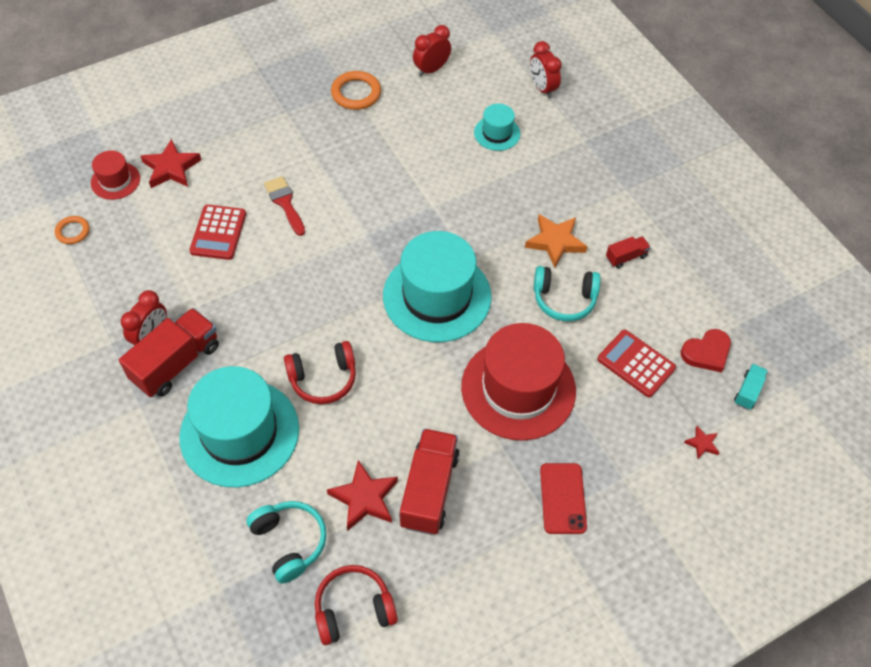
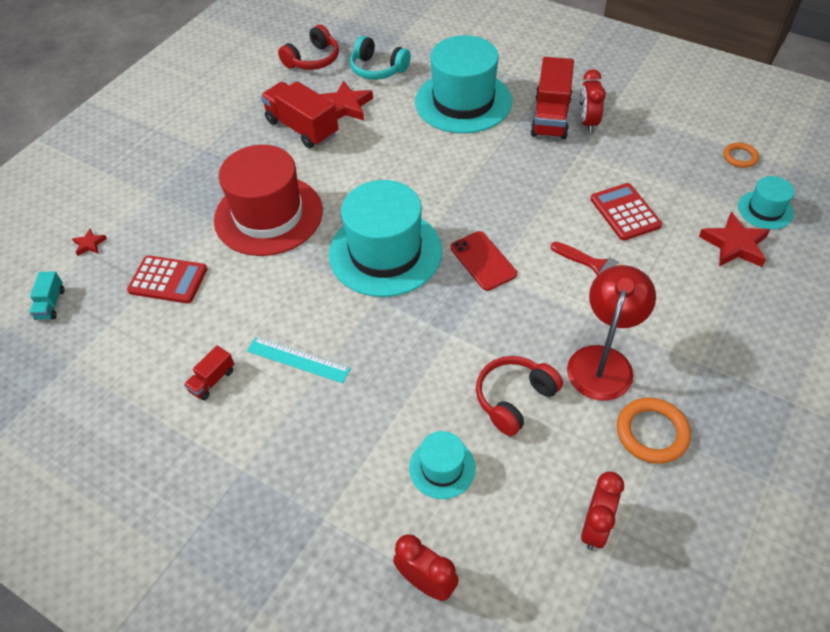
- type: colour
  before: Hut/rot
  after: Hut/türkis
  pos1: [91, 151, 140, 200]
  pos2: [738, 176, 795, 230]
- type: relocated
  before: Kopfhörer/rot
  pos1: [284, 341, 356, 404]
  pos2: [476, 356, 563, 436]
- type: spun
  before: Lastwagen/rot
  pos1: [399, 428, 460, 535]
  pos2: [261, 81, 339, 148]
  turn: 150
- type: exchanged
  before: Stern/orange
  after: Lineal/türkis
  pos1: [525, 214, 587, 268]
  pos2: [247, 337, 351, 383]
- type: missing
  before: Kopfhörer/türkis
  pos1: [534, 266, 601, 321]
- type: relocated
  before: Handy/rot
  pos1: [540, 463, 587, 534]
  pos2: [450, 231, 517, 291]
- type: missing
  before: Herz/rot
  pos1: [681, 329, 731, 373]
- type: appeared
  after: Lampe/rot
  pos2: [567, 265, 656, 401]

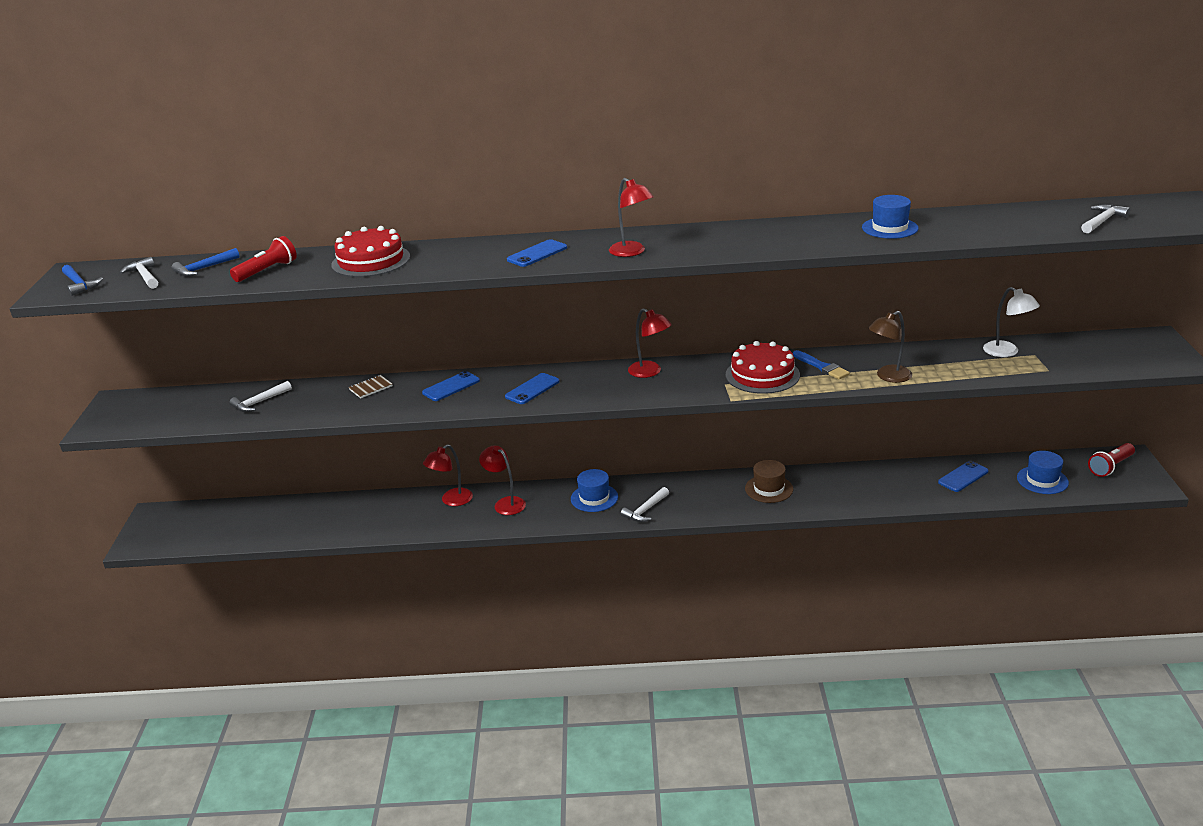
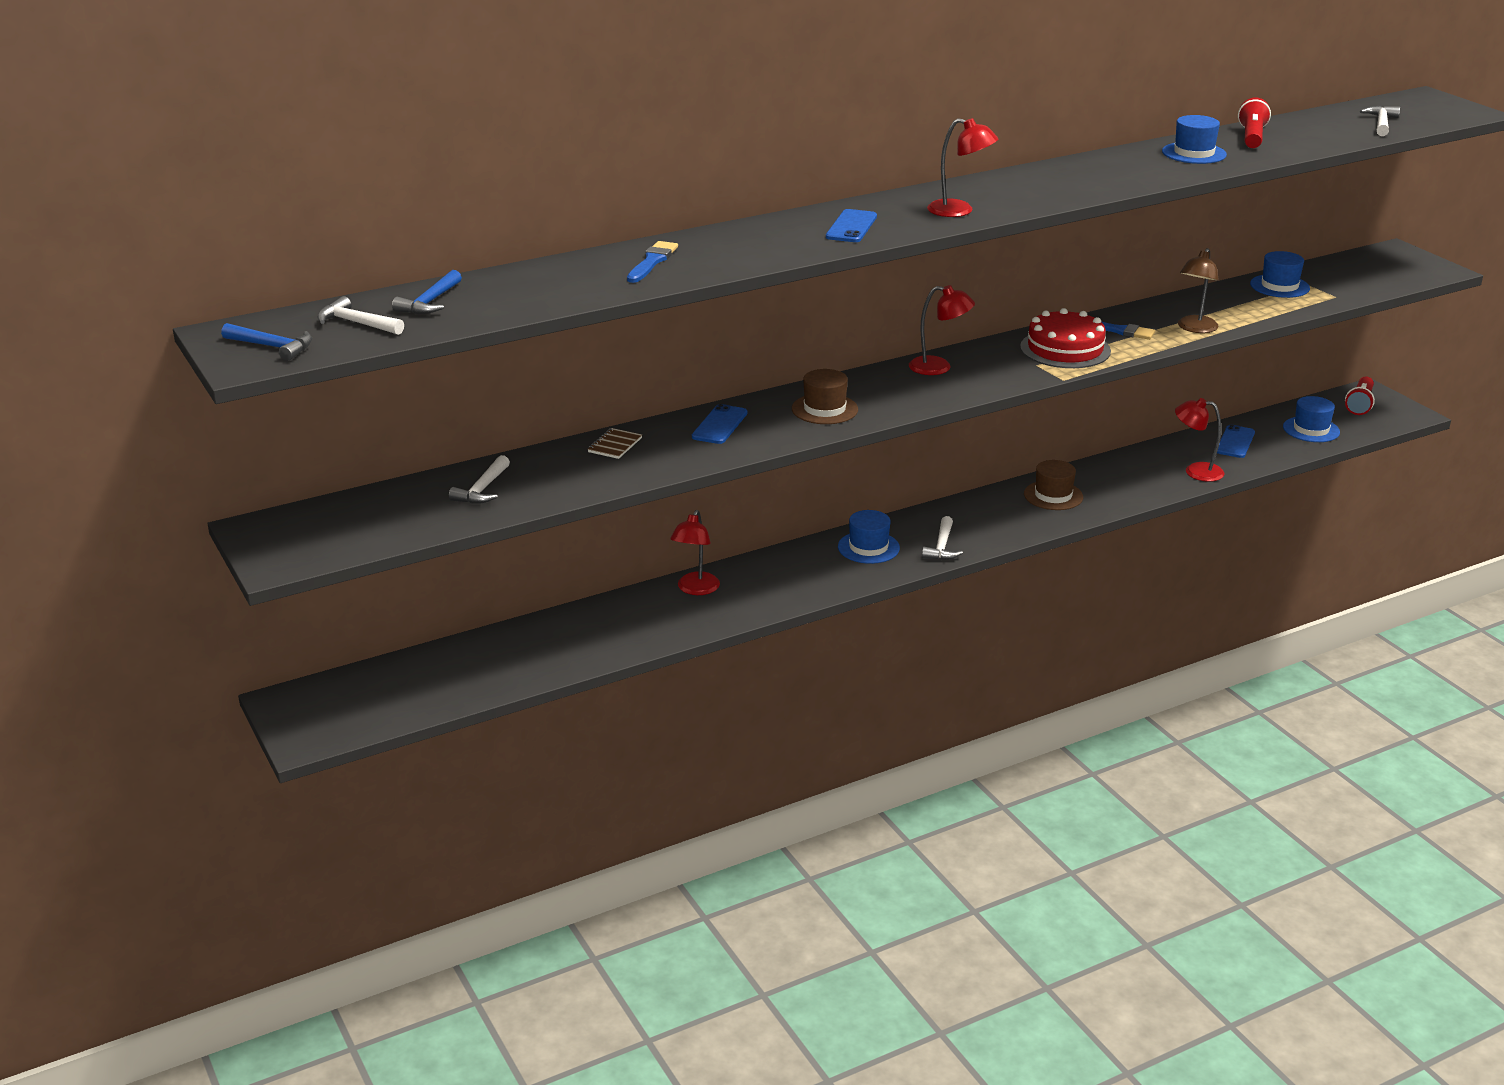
- type: relocated
  before: Taschenlampe/rot
  pos1: [230, 236, 297, 282]
  pos2: [1238, 97, 1271, 148]
- type: exchanged
  before: Kuchen/rot
  after: Pinsel/blau
  pos1: [331, 226, 410, 277]
  pos2: [627, 241, 678, 283]
- type: relocated
  before: Lampe/rot
  pos1: [479, 446, 526, 515]
  pos2: [1175, 398, 1224, 482]
- type: exchanged
  before: Handy/blau
  after: Hut/braun
  pos1: [505, 373, 560, 404]
  pos2: [792, 369, 858, 424]
- type: exchanged
  before: Lampe/weiß
  after: Hut/blau
  pos1: [983, 287, 1040, 357]
  pos2: [1250, 251, 1310, 298]

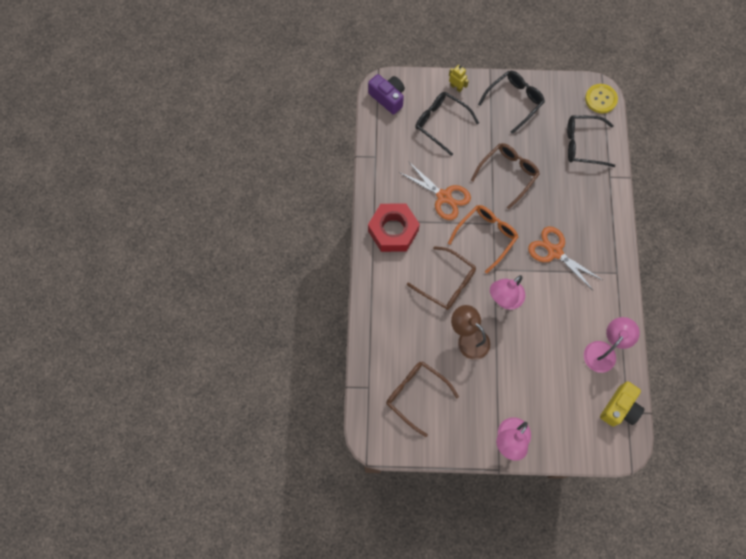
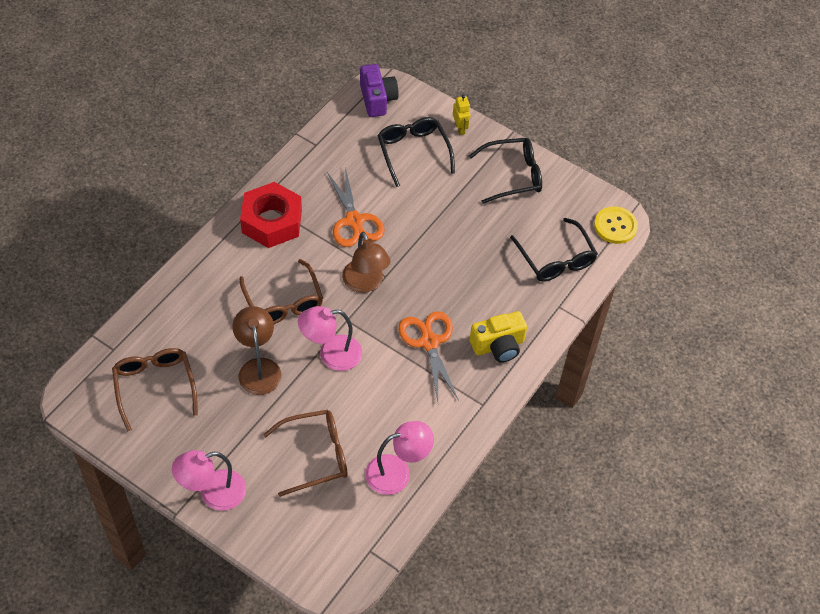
- type: exchanged
  before: Brille/orange
  after: Lampe/braun
  pos1: [448, 205, 518, 274]
  pos2: [342, 232, 390, 293]
- type: relocated
  before: Brille/braun
  pos1: [471, 143, 540, 209]
  pos2: [263, 410, 348, 497]
- type: spun
  before: Brille/schwarz
  pos1: [567, 116, 615, 167]
  pos2: [510, 218, 598, 282]
  turn: -150
- type: relocated
  before: Kamera/gelb
  pos1: [600, 381, 644, 427]
  pos2: [470, 311, 527, 363]

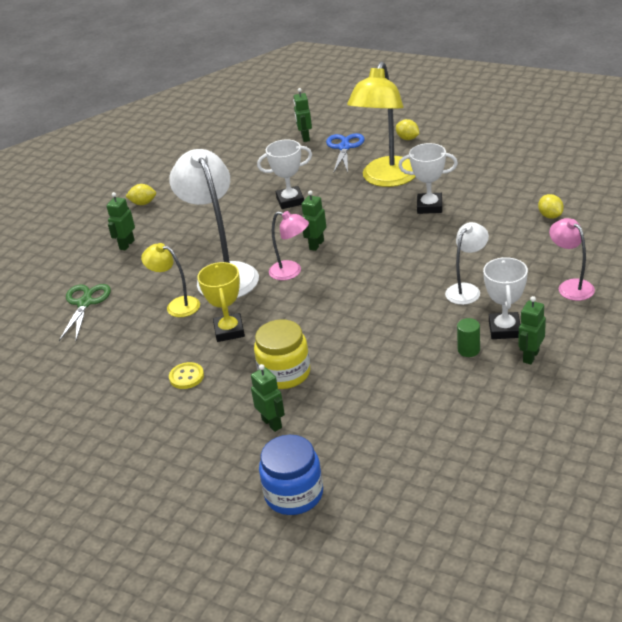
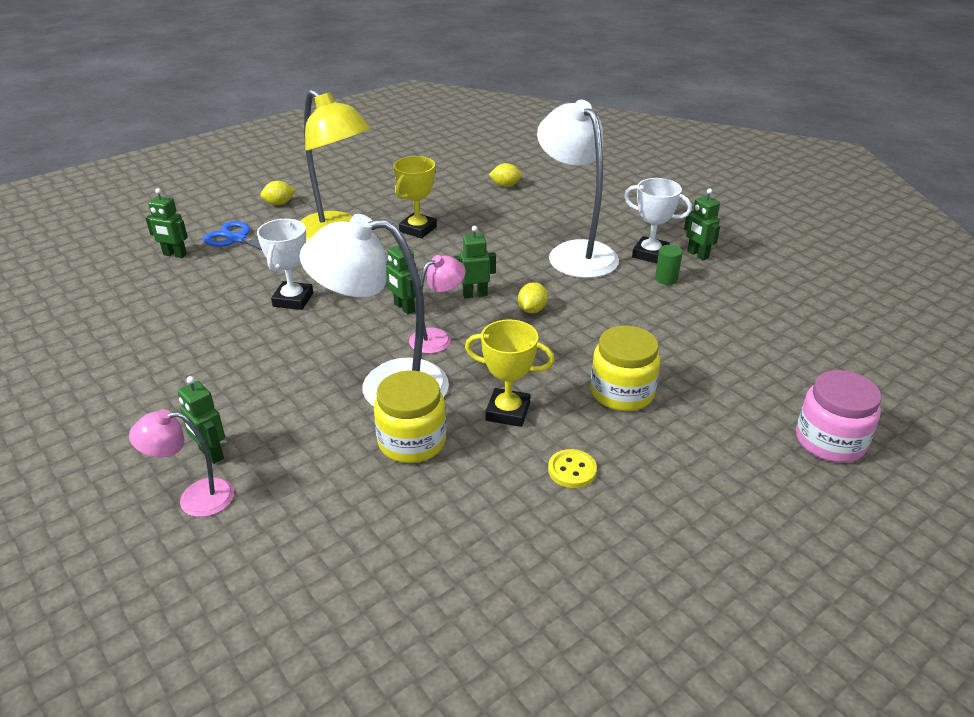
- type: missing
  before: Schere/grün
  pos1: [59, 284, 111, 341]
- type: relocated
  before: Zitrone/gelb
  pos1: [126, 184, 156, 205]
  pos2: [518, 282, 548, 313]
- type: exchanged
  before: Lampe/gelb
  after: Einmachglas/gelb
  pos1: [141, 243, 200, 317]
  pos2: [374, 371, 447, 463]
- type: relocated
  before: Roboter/grün
  pos1: [251, 364, 285, 432]
  pos2: [453, 226, 496, 298]
- type: colour
  before: Einmachglas/blau
  after: Einmachglas/rosa
  pos1: [259, 435, 323, 515]
  pos2: [796, 370, 881, 463]
- type: colour
  before: Pokal/weiß
  after: Pokal/gelb
  pos1: [398, 143, 458, 214]
  pos2: [394, 156, 437, 238]
- type: size
  before: Lampe/weiß
  pos1: [445, 222, 489, 305]
  pos2: [537, 100, 619, 278]
  scale: 1.91
- type: relocated
  before: Lampe/rosa
  pos1: [549, 218, 595, 301]
  pos2: [129, 409, 234, 517]

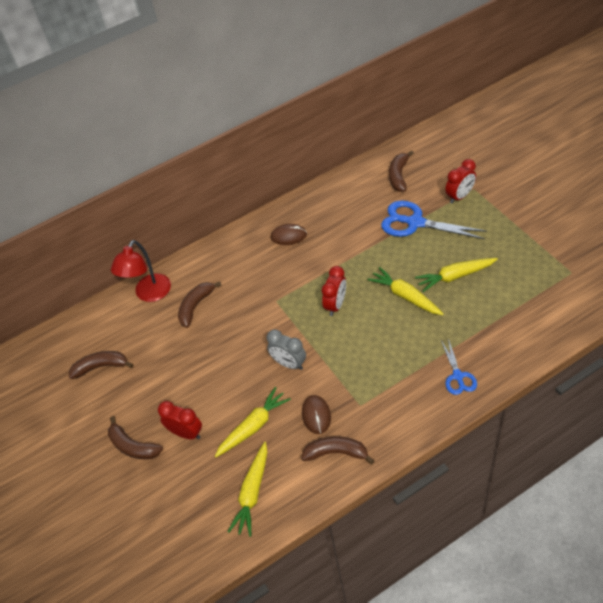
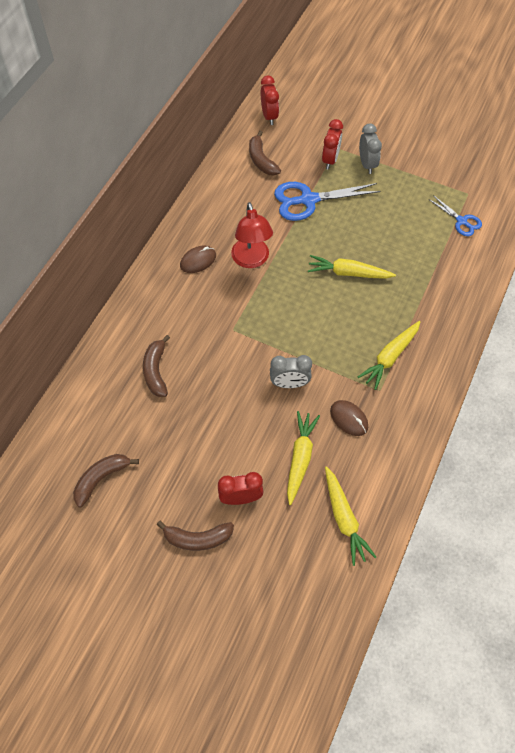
- type: relocated
  before: Lampe/rot
  pos1: [111, 240, 171, 302]
  pos2: [231, 202, 273, 268]
- type: missing
  before: Banane/braun
  pos1: [301, 436, 374, 464]
- type: relocated
  before: Wecker/rot
  pos1: [322, 266, 346, 316]
  pos2: [261, 76, 279, 125]
- type: relocated
  before: Karotte/gelb
  pos1: [415, 258, 498, 292]
  pos2: [358, 321, 420, 390]
- type: relocated
  before: Schere/blau
  pos1: [441, 339, 477, 395]
  pos2: [428, 195, 482, 236]
- type: appeared
  after: Wecker/grau
  pos2: [359, 124, 382, 174]

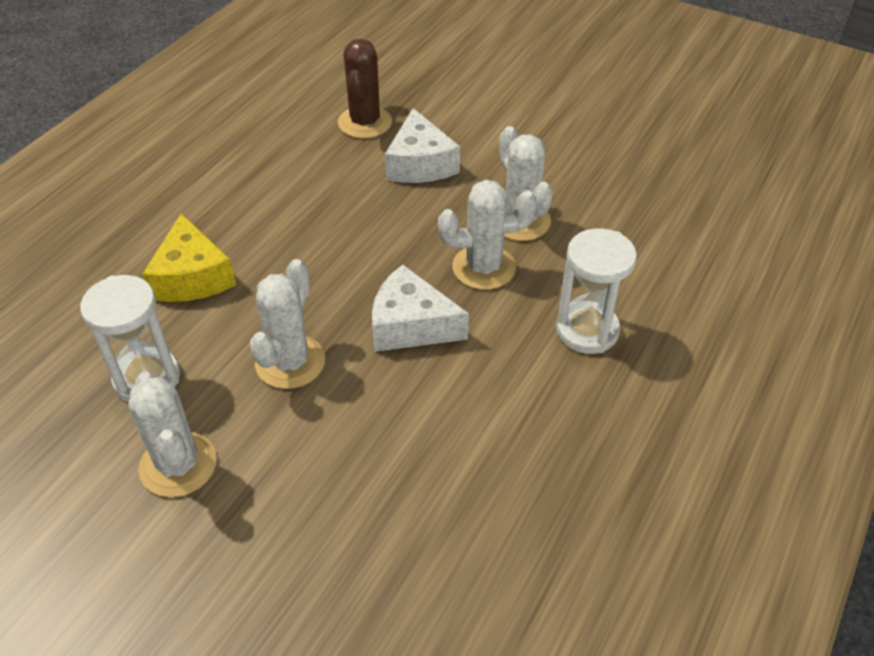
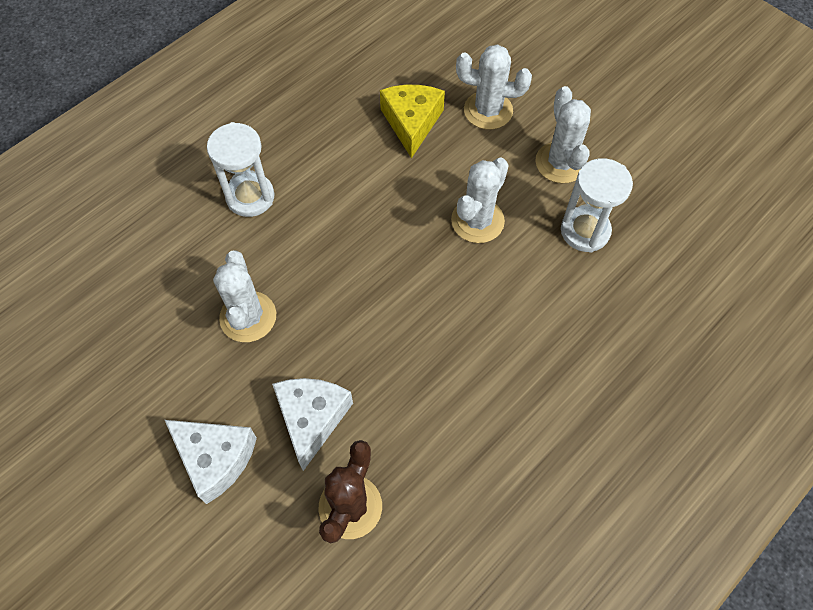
- type: relocated
  before: Käse/gelb
  pos1: [143, 213, 236, 302]
  pos2: [380, 85, 445, 159]
- type: relocated
  before: Käse/weiß
  pos1: [372, 265, 469, 352]
  pos2: [165, 420, 257, 504]
- type: relocated
  before: Kaktus/weiß
  pos1: [438, 180, 537, 290]
  pos2: [456, 44, 532, 129]

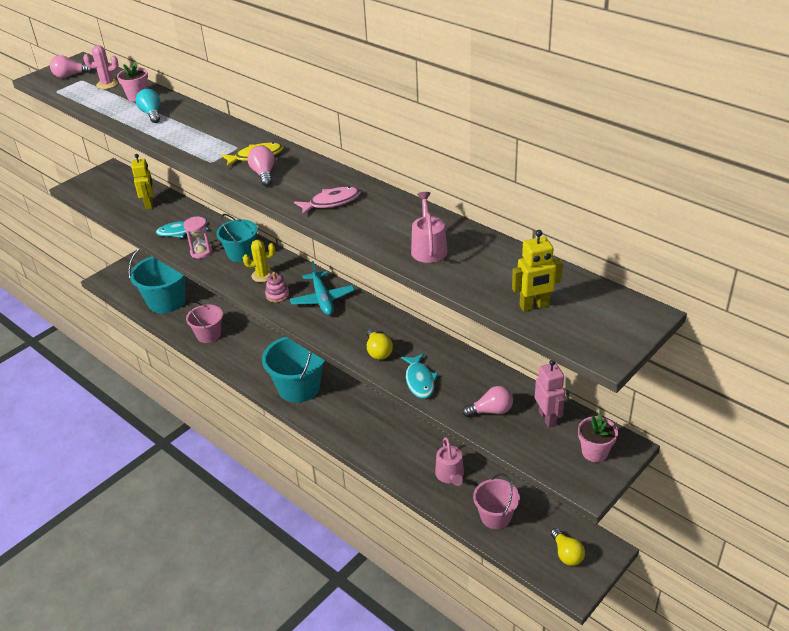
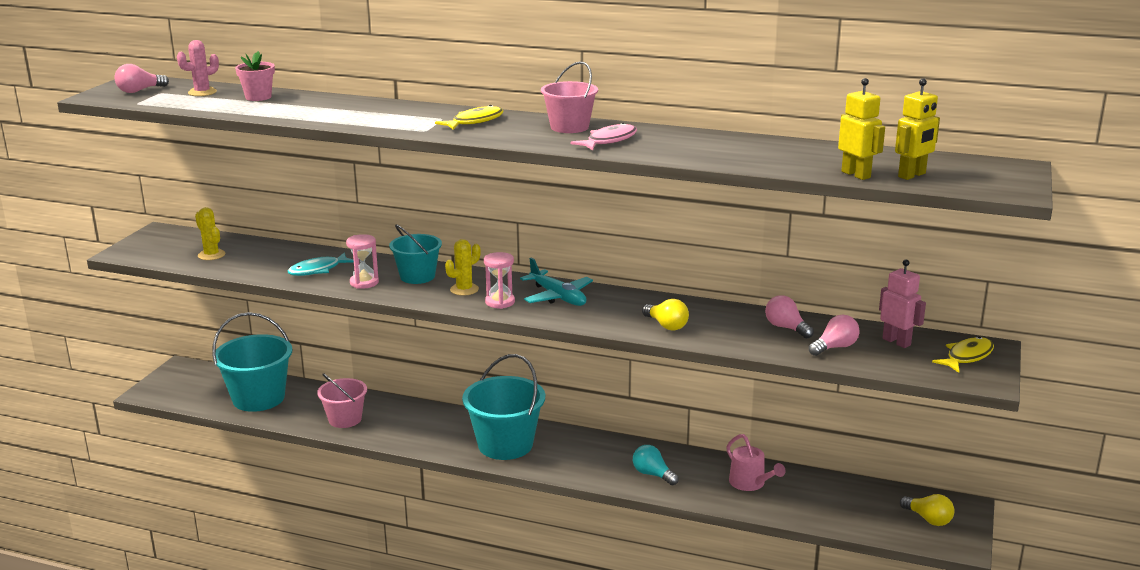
- type: relocated
  before: Roboter/gelb
  pos1: [132, 154, 154, 209]
  pos2: [838, 78, 885, 180]
- type: relocated
  before: Glühbirne/türkis
  pos1: [136, 89, 160, 123]
  pos2: [633, 445, 679, 485]
- type: relocated
  before: Glühbirne/rosa
  pos1: [248, 146, 274, 186]
  pos2: [765, 295, 814, 339]
- type: exchanged
  before: Stapelspielzeug/rosa
  after: Sanduhr/rosa
  pos1: [265, 272, 289, 303]
  pos2: [484, 252, 515, 309]
- type: missing
  before: Fisch/türkis
  pos1: [401, 353, 438, 399]
- type: missing
  before: Gießkanne/rosa
  pos1: [411, 192, 447, 263]
- type: relocated
  before: Eimer/rosa
  pos1: [473, 473, 520, 529]
  pos2: [541, 61, 598, 133]
- type: exchanged
  before: Blumentopf/rosa
  after: Fisch/gelb
  pos1: [578, 414, 618, 462]
  pos2: [932, 337, 994, 373]
- type: appeared
  after: Kaktus/gelb
  pos2: [195, 207, 225, 260]

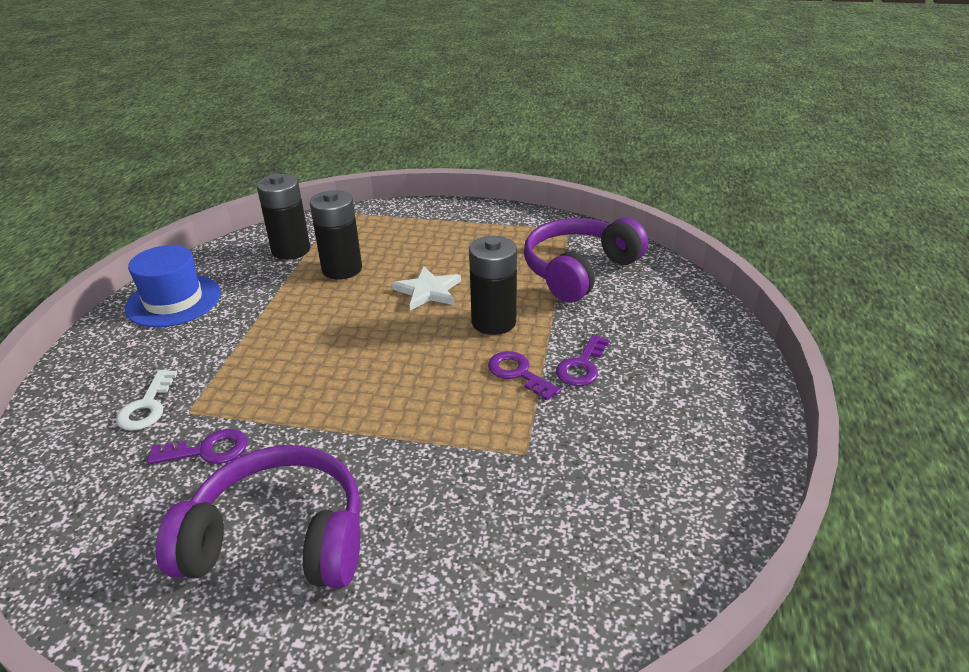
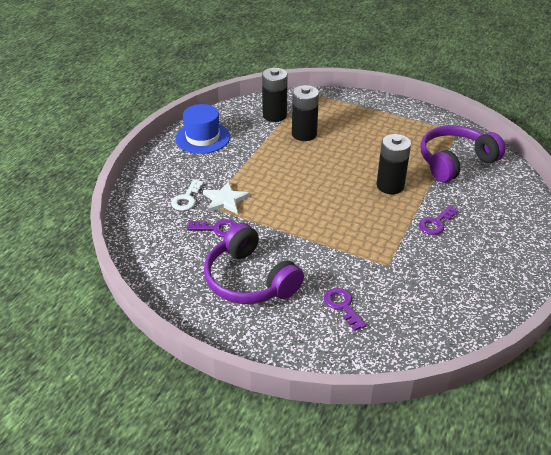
- type: spun
  before: Kopfhörer/lila
  pos1: [156, 445, 361, 589]
  pos2: [204, 223, 304, 304]
  turn: -150
- type: relocated
  before: Stern/weiß
  pos1: [392, 266, 461, 310]
  pos2: [203, 181, 250, 214]
- type: relocated
  before: Schlüssel/lila
  pos1: [488, 351, 561, 401]
  pos2: [324, 288, 366, 331]

